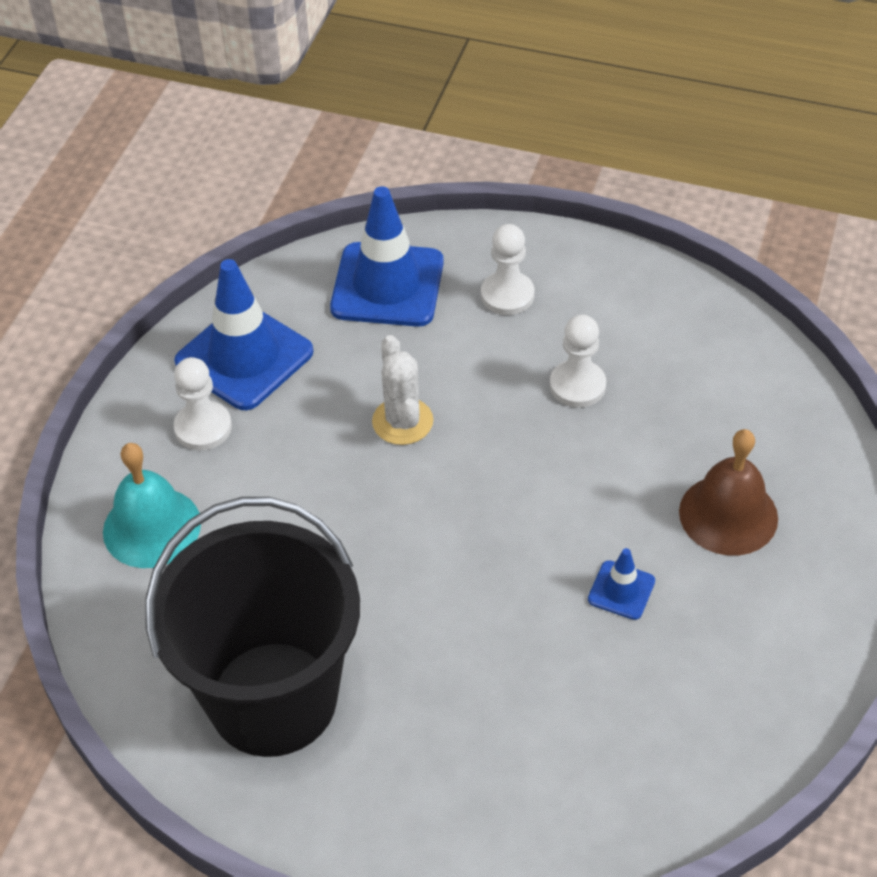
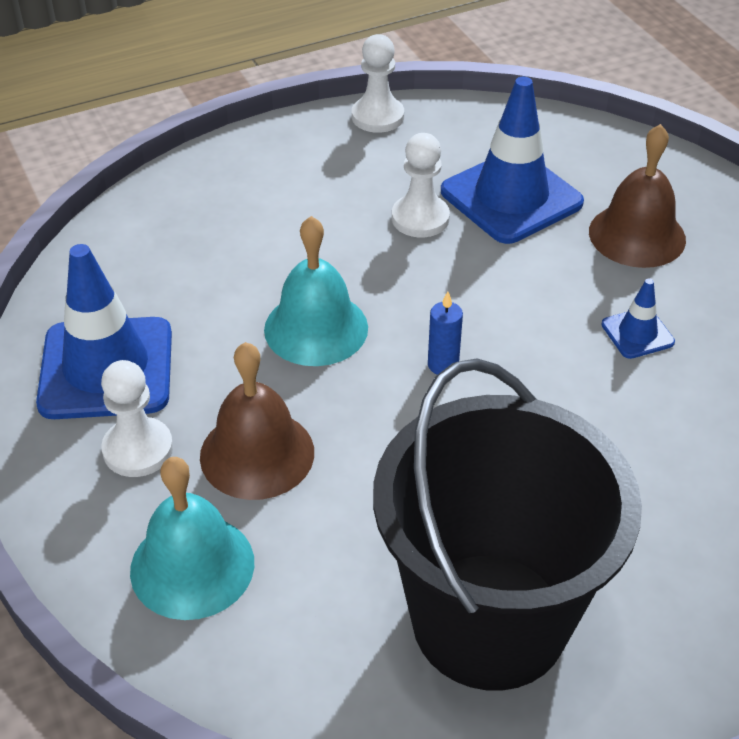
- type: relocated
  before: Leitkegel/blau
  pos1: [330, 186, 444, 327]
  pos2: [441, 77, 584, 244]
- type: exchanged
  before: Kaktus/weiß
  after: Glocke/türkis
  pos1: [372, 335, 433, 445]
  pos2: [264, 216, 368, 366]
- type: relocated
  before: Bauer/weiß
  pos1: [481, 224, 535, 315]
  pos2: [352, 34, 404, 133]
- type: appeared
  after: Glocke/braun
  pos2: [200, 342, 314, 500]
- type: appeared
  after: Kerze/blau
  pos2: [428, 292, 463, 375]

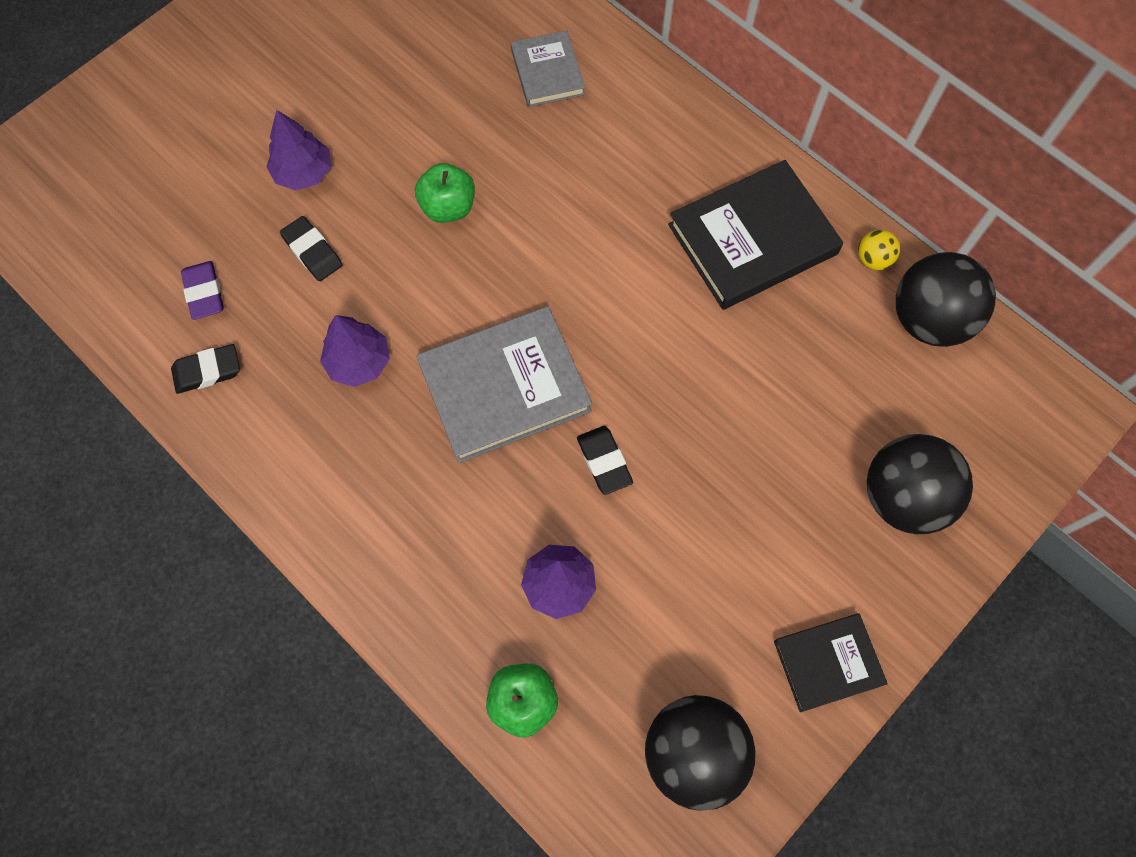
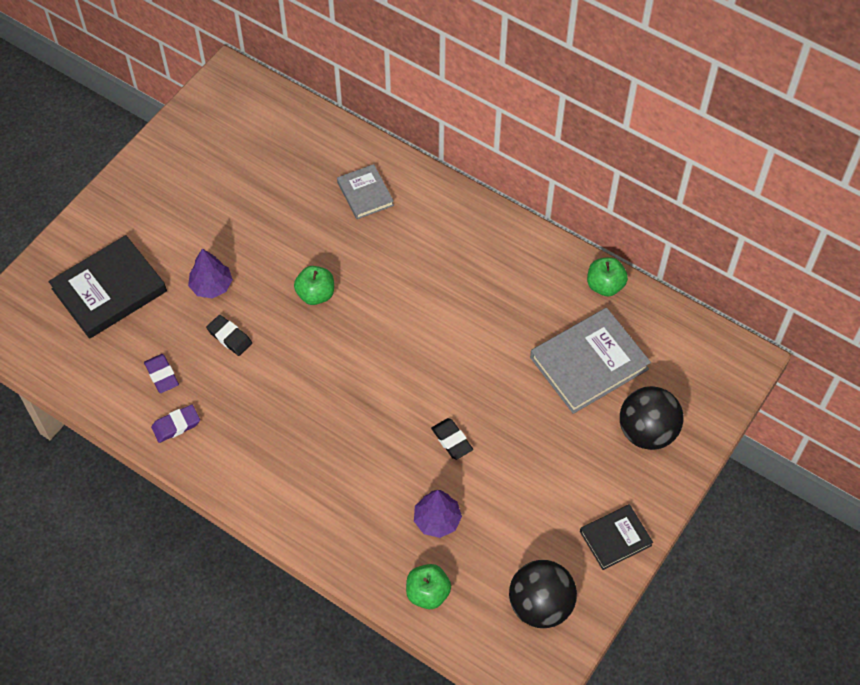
- type: colour
  before: Radiergummi/schwarz
  after: Radiergummi/lila
  pos1: [171, 344, 240, 394]
  pos2: [151, 404, 200, 443]
- type: missing
  before: Baum/lila
  pos1: [320, 315, 390, 387]
- type: relocated
  before: Buch/grau
  pos1: [416, 306, 592, 463]
  pos2: [530, 308, 651, 414]
- type: relocated
  before: Buch/schwarz
  pos1: [668, 160, 843, 310]
  pos2: [49, 235, 167, 339]
- type: exchanged
  before: Ball/gelb
  after: Apfel/grün
  pos1: [858, 230, 900, 270]
  pos2: [587, 257, 628, 296]
- type: missing
  before: Ball/schwarz
  pos1: [896, 252, 996, 347]

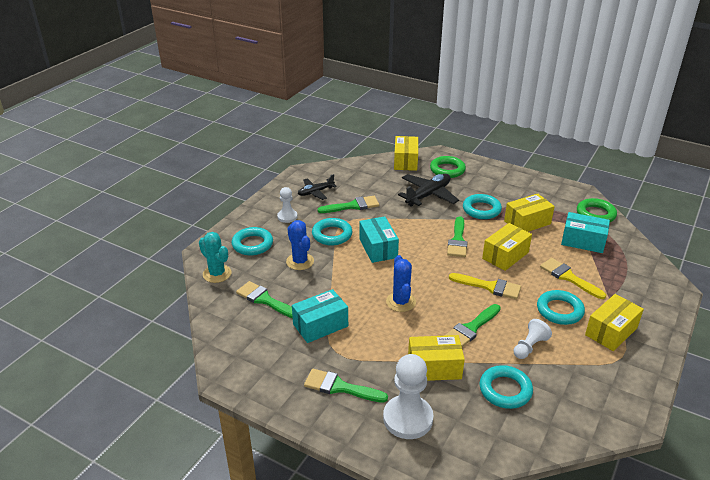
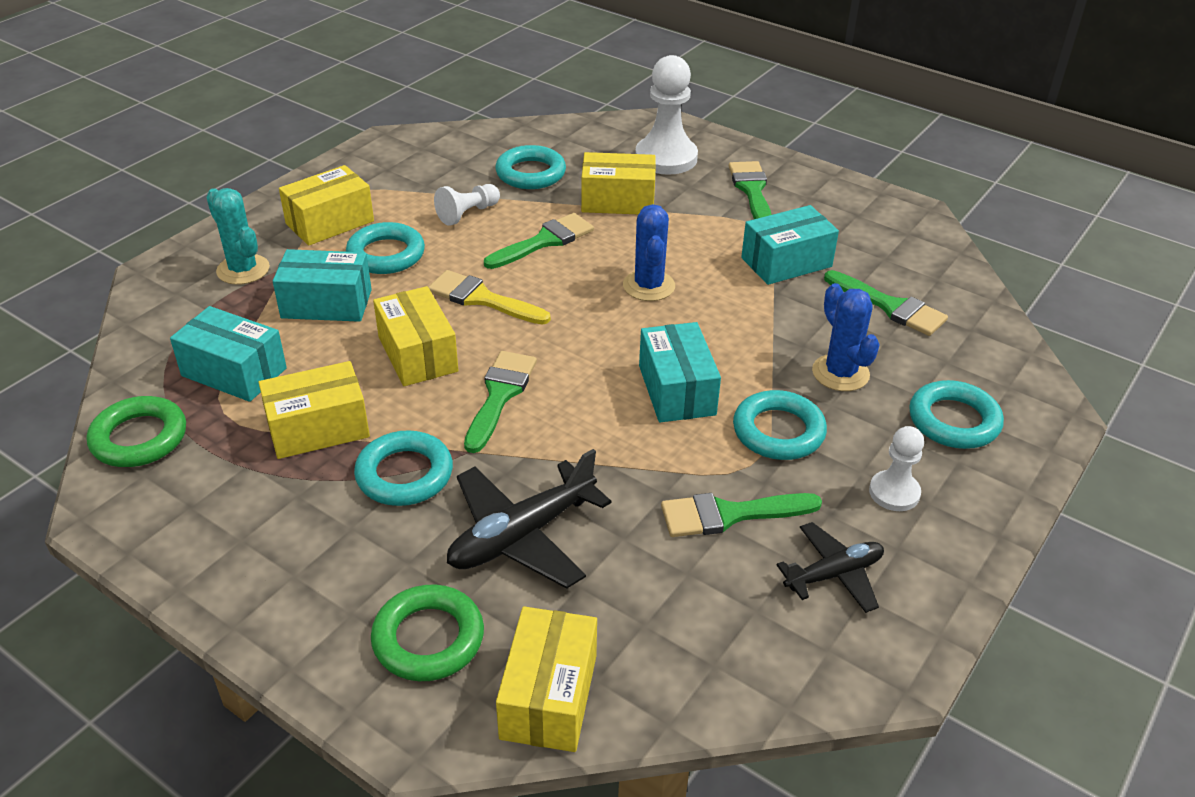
- type: relocated
  before: Kaktus/türkis
  pos1: [199, 232, 231, 283]
  pos2: [206, 188, 270, 285]
- type: spun
  before: Pinsel/grün
  pos1: [304, 369, 388, 403]
  pos2: [729, 161, 772, 219]
  turn: -120
- type: spun
  before: Schachtel/gelb
  pos1: [482, 223, 532, 271]
  pos2: [373, 286, 459, 386]
  turn: -75
- type: exchanged
  before: Pinsel/gelb
  after: Schachtel/türkis
  pos1: [540, 258, 606, 299]
  pos2: [273, 249, 372, 322]

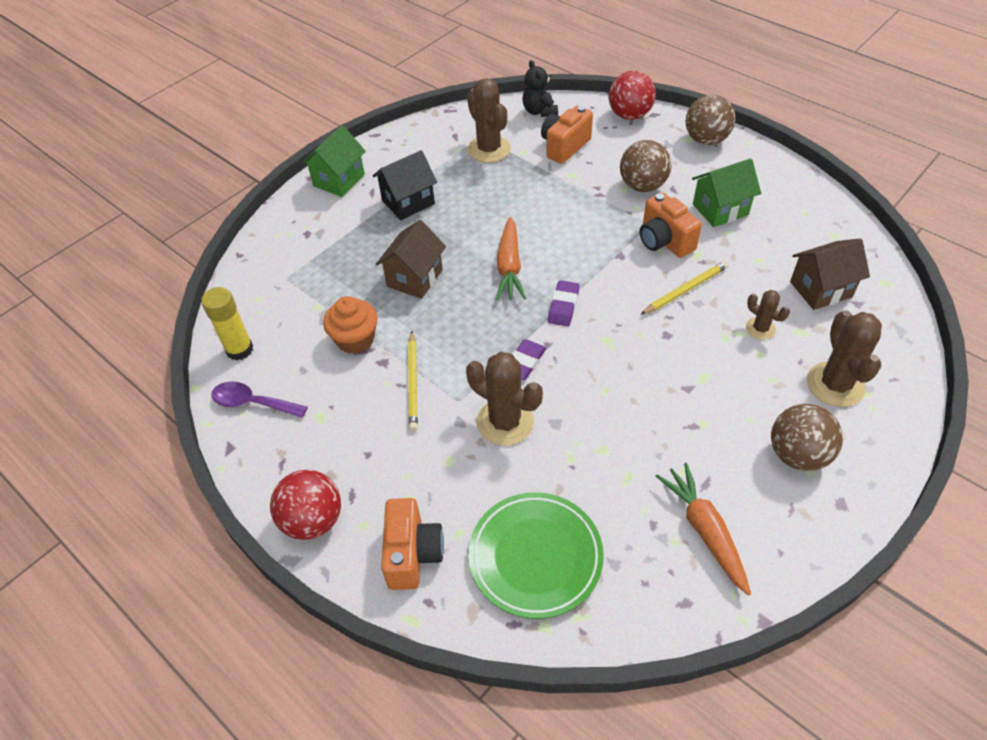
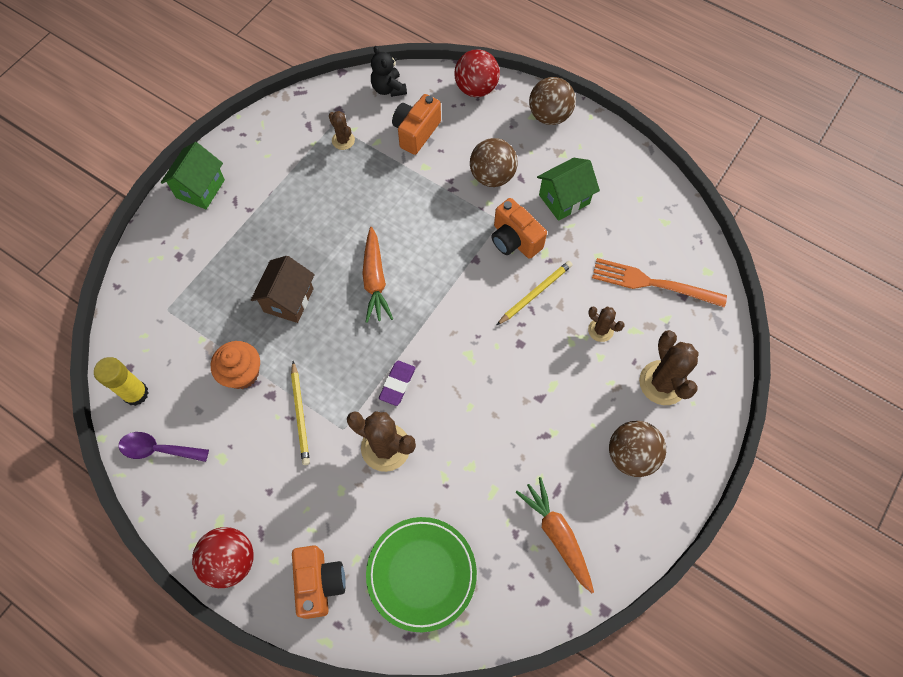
- type: missing
  before: Haus/schwarz
  pos1: [373, 150, 437, 220]
- type: size
  before: Kaktus/braun
  pos1: [467, 79, 511, 163]
  pos2: [329, 111, 355, 150]
  scale: 0.55
- type: missing
  before: Radiergummi/lila
  pos1: [548, 280, 580, 326]
- type: exchanged
  before: Haus/braun
  after: Gabel/orange
  pos1: [790, 238, 870, 310]
  pos2: [592, 258, 727, 308]

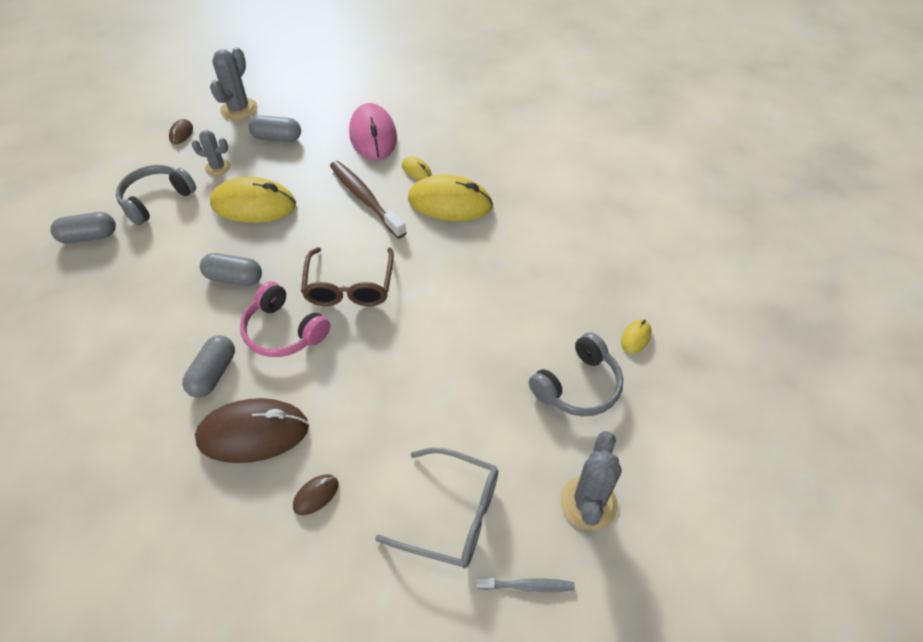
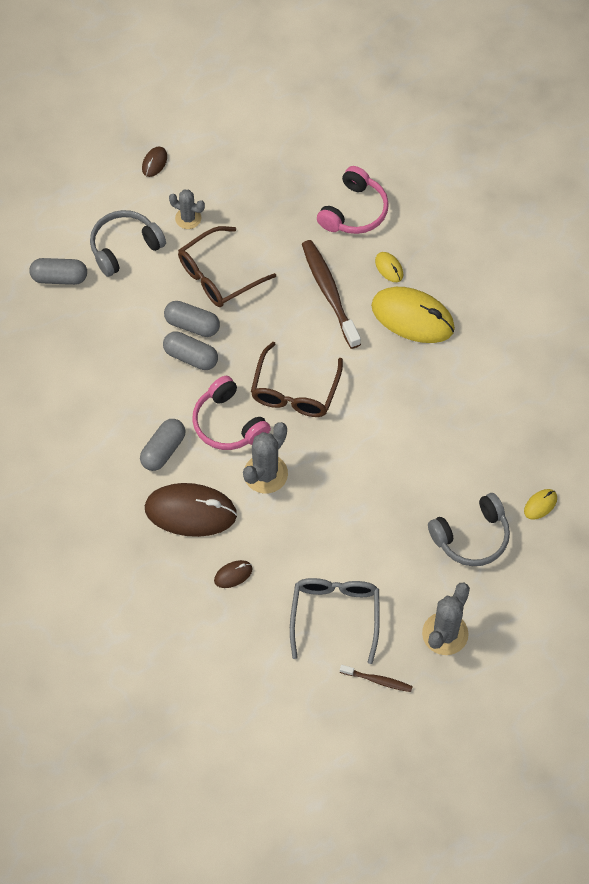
- type: relocated
  before: Kaktus/grau
  pos1: [210, 47, 258, 120]
  pos2: [243, 422, 288, 494]
- type: exchanged
  before: Computermaus/gelb
  after: Brille/braun
  pos1: [210, 177, 296, 223]
  pos2: [178, 226, 276, 307]
- type: relocated
  before: Kapsel/grau
  pos1: [248, 116, 301, 142]
  pos2: [164, 301, 220, 337]
- type: exchanged
  before: Computermaus/rosa
  after: Kopfhörer/rosa
  pos1: [349, 103, 397, 161]
  pos2: [317, 166, 389, 234]
- type: spun
  before: Brille/grau
  pos1: [375, 448, 498, 568]
  pos2: [290, 578, 380, 664]
  turn: -120
- type: colour
  before: Zahnbürste/grau
  after: Zahnbürste/braun
  pos1: [476, 578, 575, 592]
  pos2: [340, 665, 413, 692]

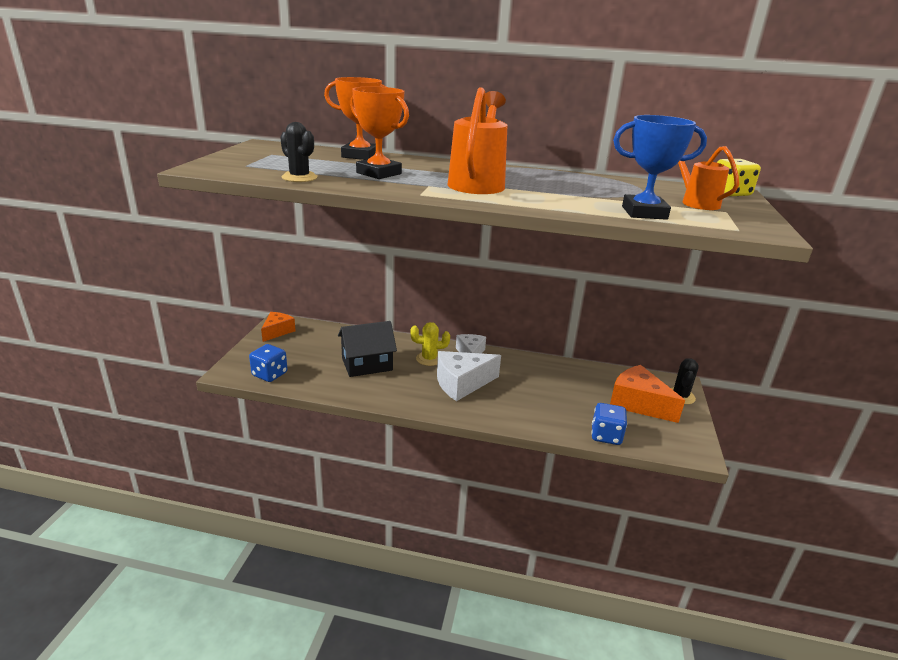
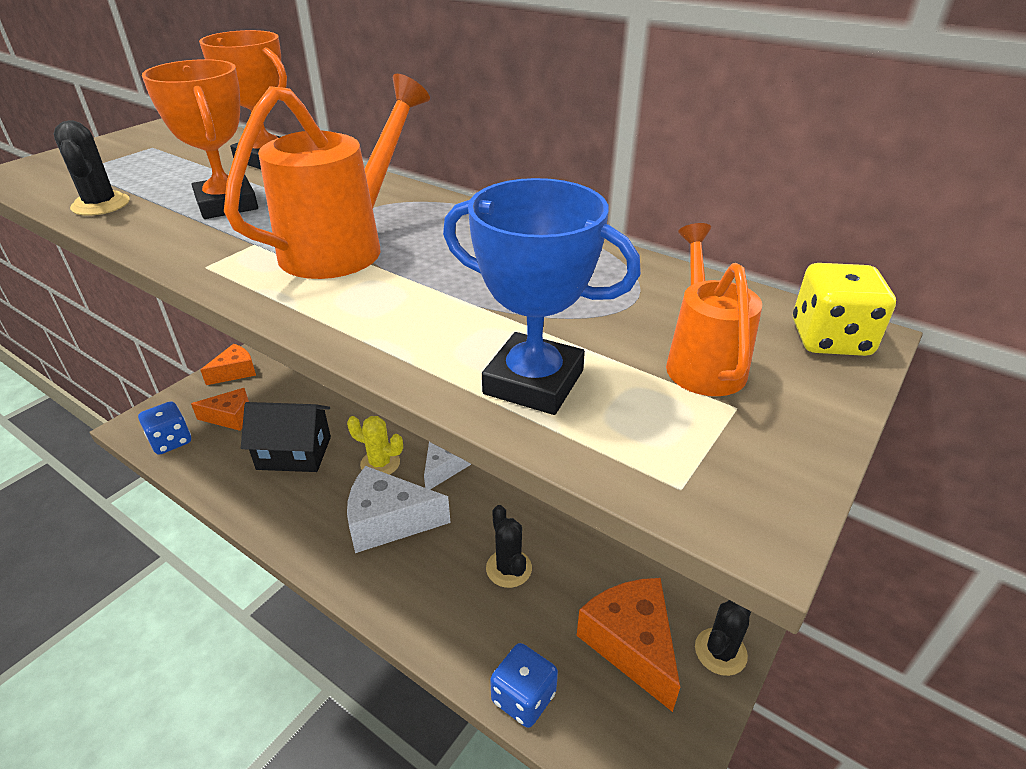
- type: appeared
  after: Käse/orange
  pos2: [191, 388, 249, 431]
- type: appeared
  after: Kaktus/schwarz
  pos2: [486, 505, 532, 588]

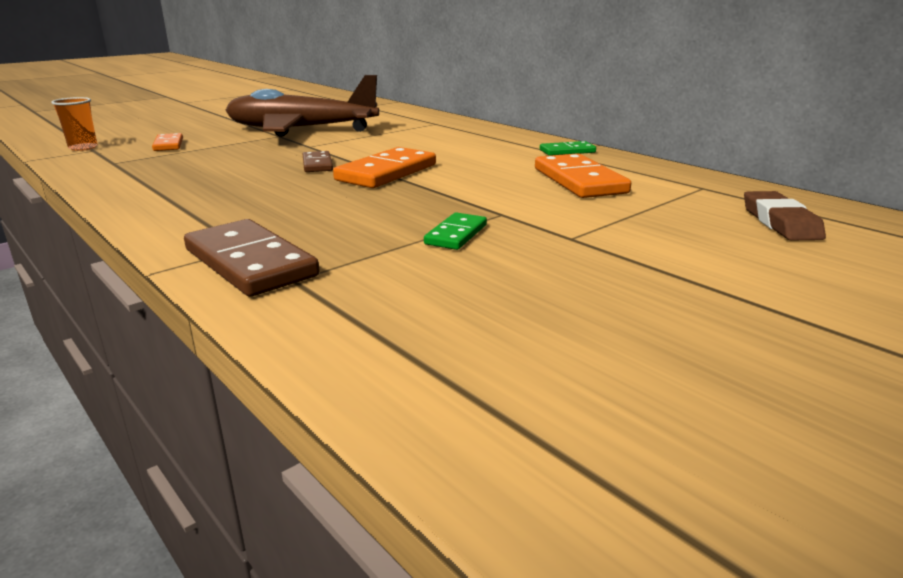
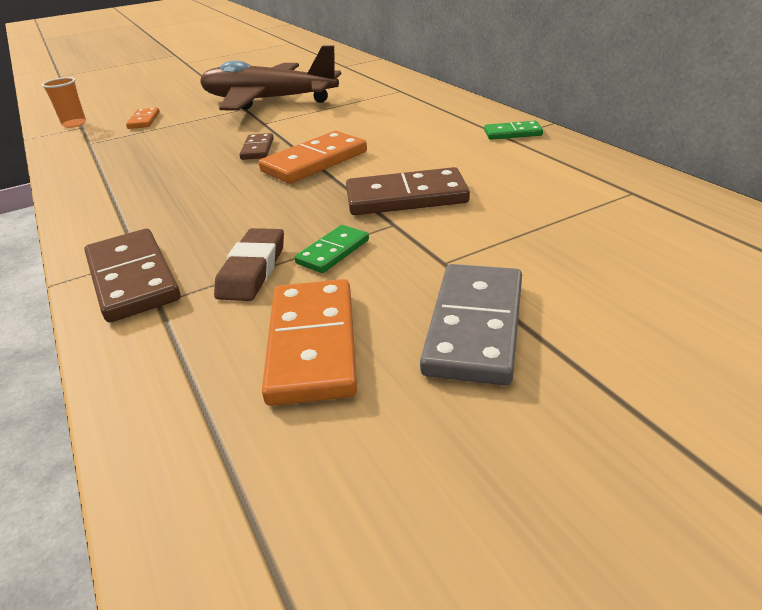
- type: relocated
  before: Dominostein/orange
  pos1: [535, 153, 631, 198]
  pos2: [262, 279, 357, 406]
- type: relocated
  before: Radiergummi/braun
  pos1: [744, 191, 826, 241]
  pos2: [214, 228, 284, 301]
- type: appeared
  after: Dominostein/braun
  pos2: [346, 167, 470, 215]
- type: appeared
  after: Dominostein/grau
  pos2: [420, 264, 522, 385]

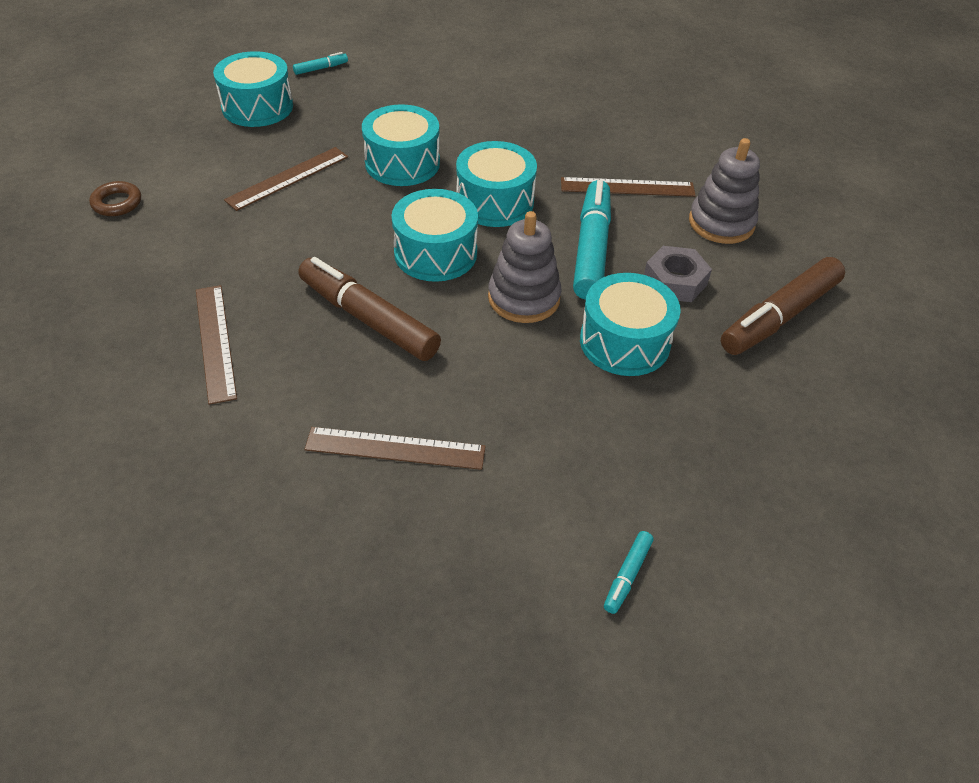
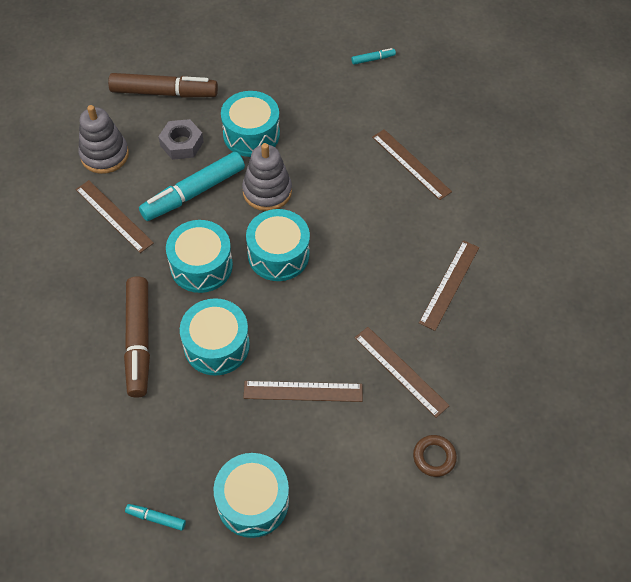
- type: relocated
  before: Filzstift/braun
  pos1: [298, 257, 441, 361]
  pos2: [124, 276, 150, 397]
- type: appeared
  after: Lineal/braun
  pos2: [355, 327, 450, 418]

